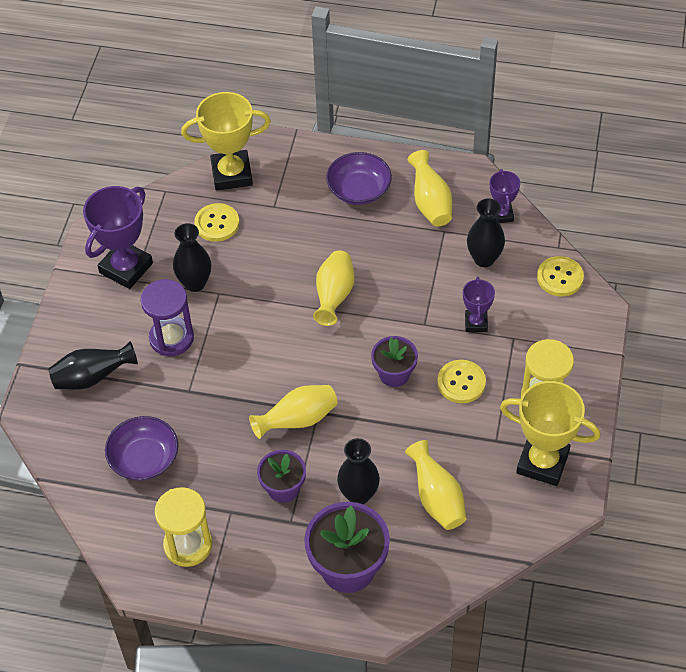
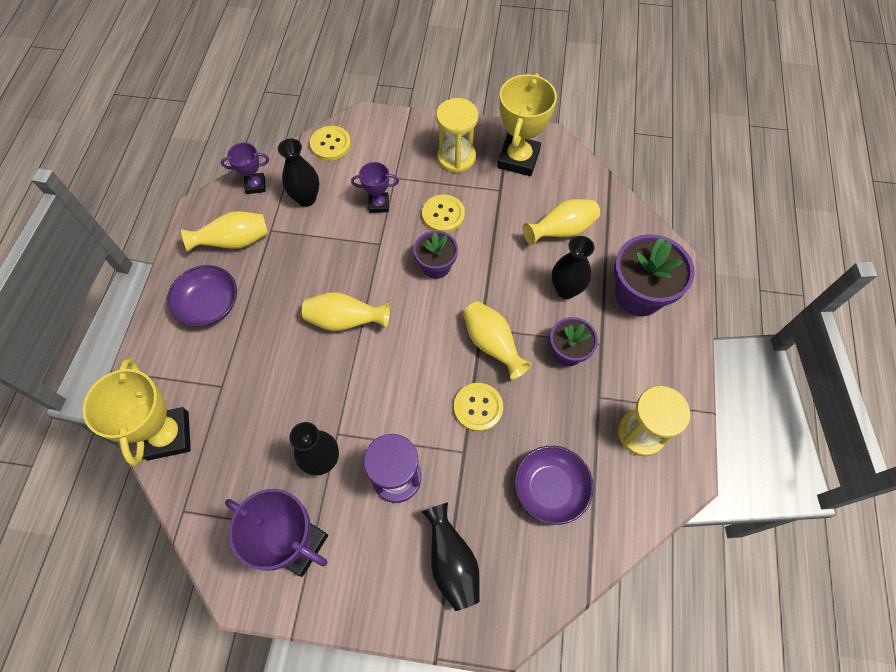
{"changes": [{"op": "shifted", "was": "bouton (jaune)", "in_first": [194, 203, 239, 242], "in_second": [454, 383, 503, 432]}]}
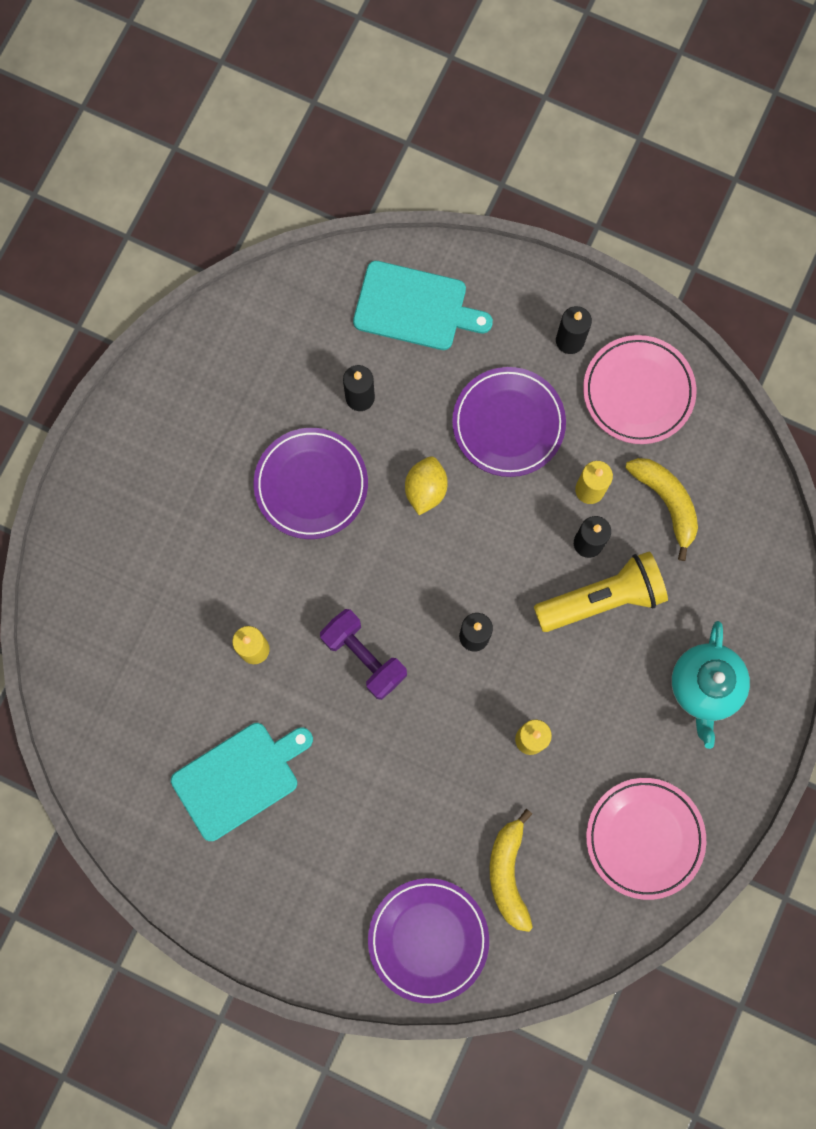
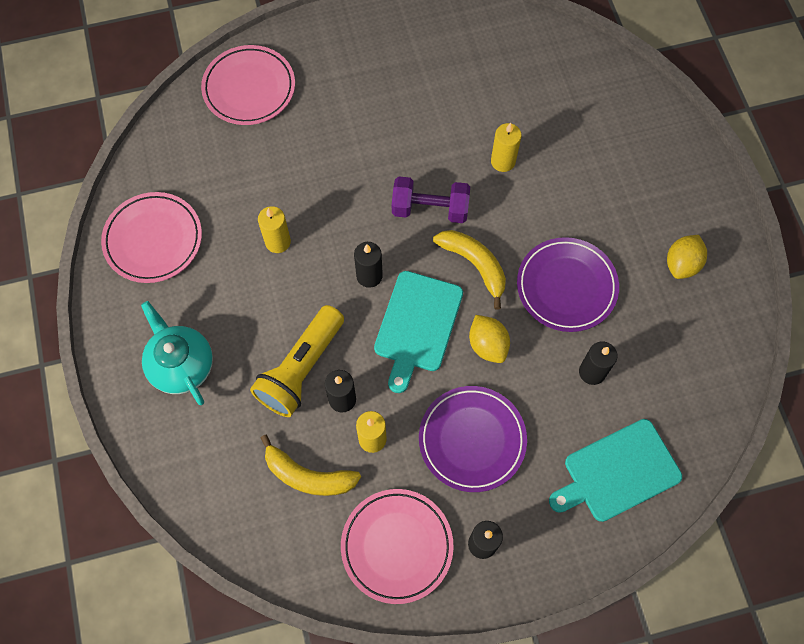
{"changes": [{"op": "shifted", "was": "planche à découper (turquoise)", "in_first": [171, 723, 313, 841], "in_second": [374, 271, 463, 393]}, {"op": "repainted", "was": "assiette (violet)", "now": "assiette (rose)", "in_first": [368, 878, 489, 1004], "in_second": [201, 45, 295, 125]}, {"op": "shifted", "was": "banane (jaune)", "in_first": [490, 809, 533, 932], "in_second": [433, 230, 506, 309]}, {"op": "new", "now": "citron (jaune)", "in_second": [667, 235, 707, 279]}]}
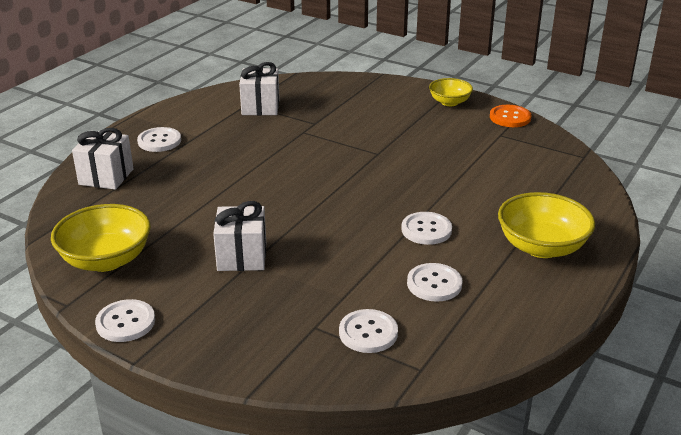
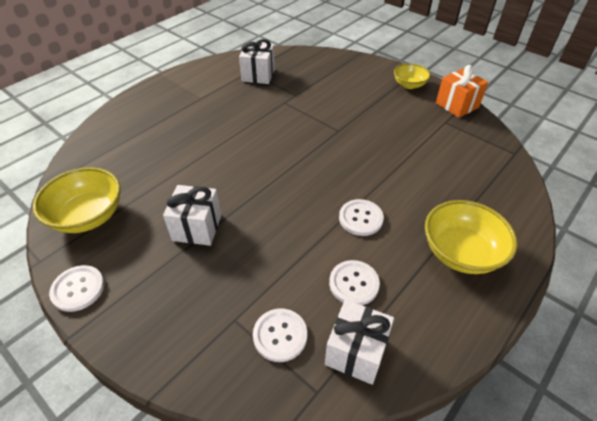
{"changes": [{"op": "shifted", "was": "cadeau (blanc)", "in_first": [72, 128, 134, 190], "in_second": [325, 299, 394, 385]}, {"op": "gone", "was": "bouton (blanc)", "in_first": [137, 127, 181, 152]}, {"op": "swapped", "was": "bouton (orange)", "now": "cadeau (orange)", "in_first": [490, 105, 531, 127], "in_second": [436, 65, 488, 118]}]}
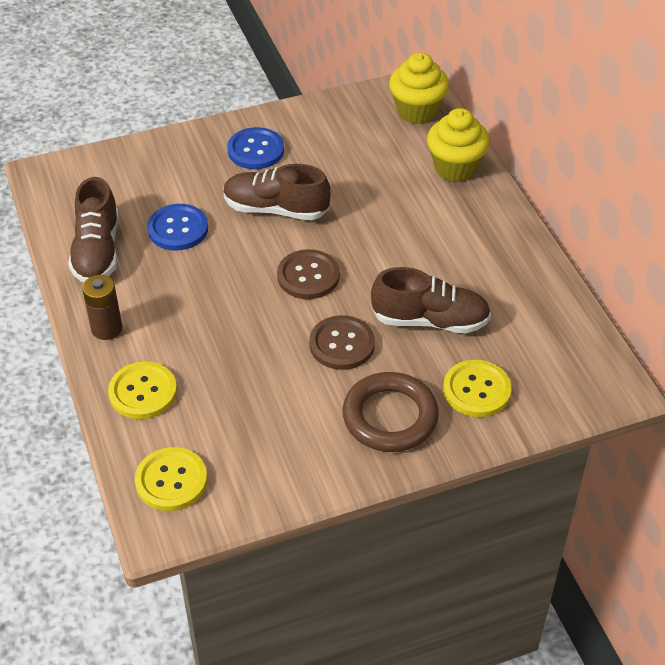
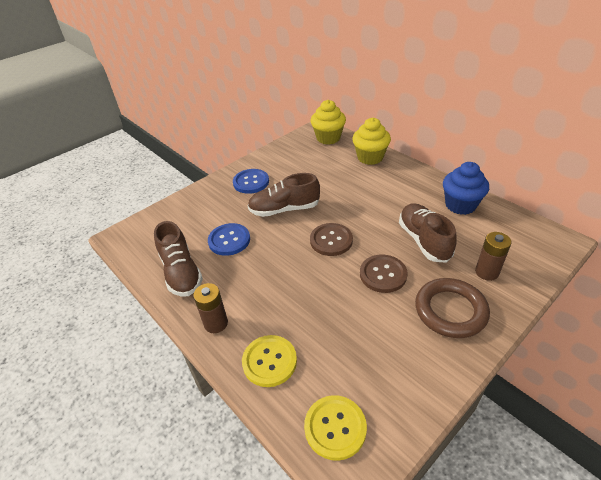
{"changes": [{"op": "rotated", "was": "chaussure (marron)", "in_first": [371, 267, 491, 333], "in_second": [399, 203, 457, 263], "clockwise": -90}, {"op": "swapped", "was": "bouton (jaune)", "now": "pile (marron)", "in_first": [443, 360, 512, 417], "in_second": [475, 232, 511, 281]}, {"op": "new", "now": "muffin (bleu)", "in_second": [443, 162, 489, 215]}]}
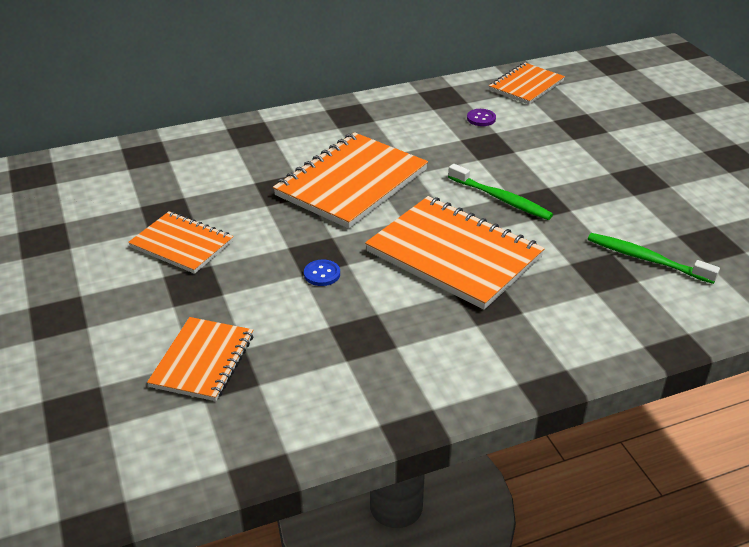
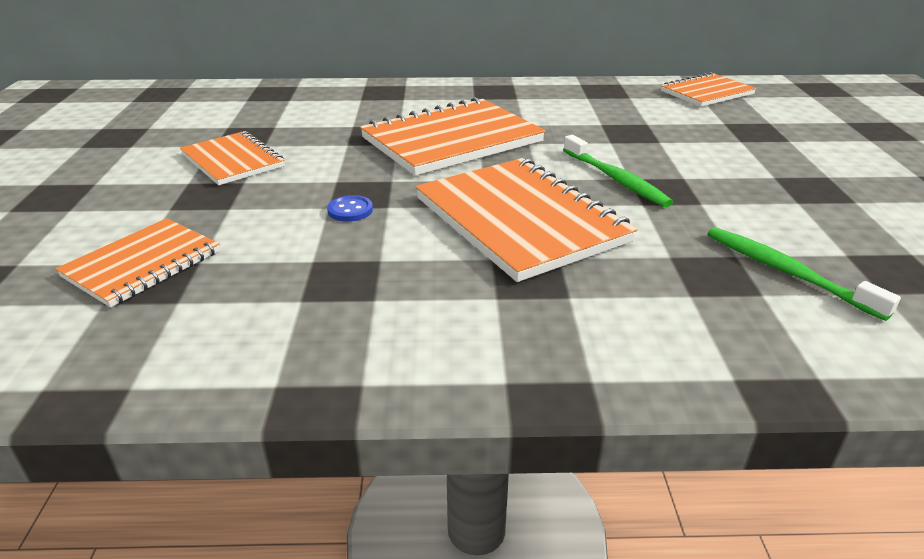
{"changes": [{"op": "gone", "was": "bouton (violet)", "in_first": [467, 109, 496, 126]}]}
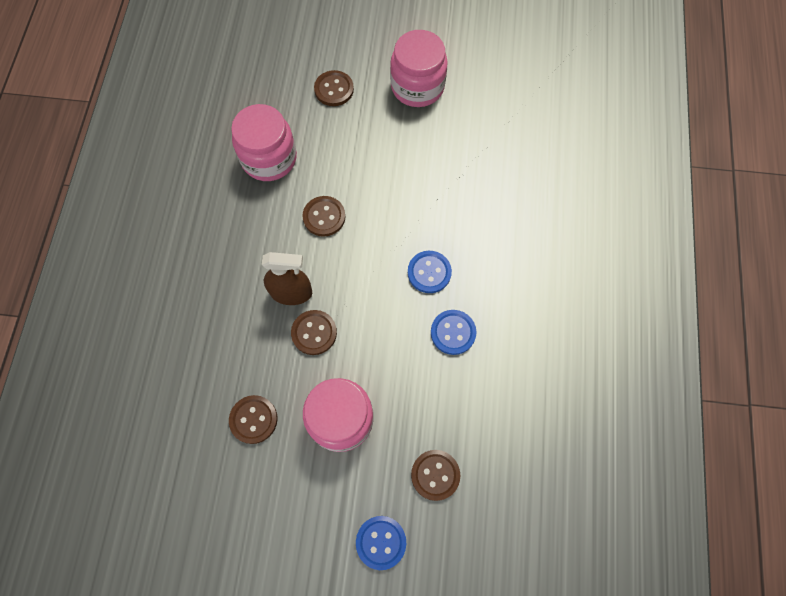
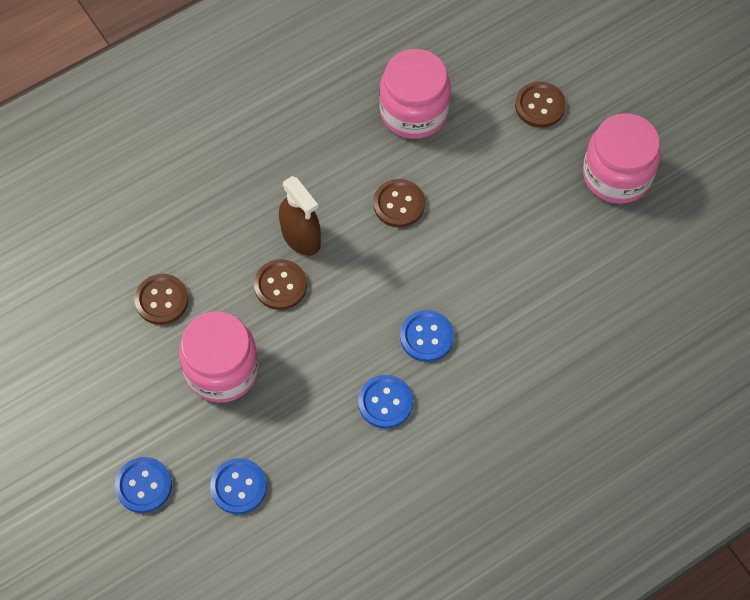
{"changes": [{"op": "repainted", "was": "bouton (marron)", "now": "bouton (bleu)", "in_first": [411, 450, 460, 501], "in_second": [210, 458, 267, 514]}]}
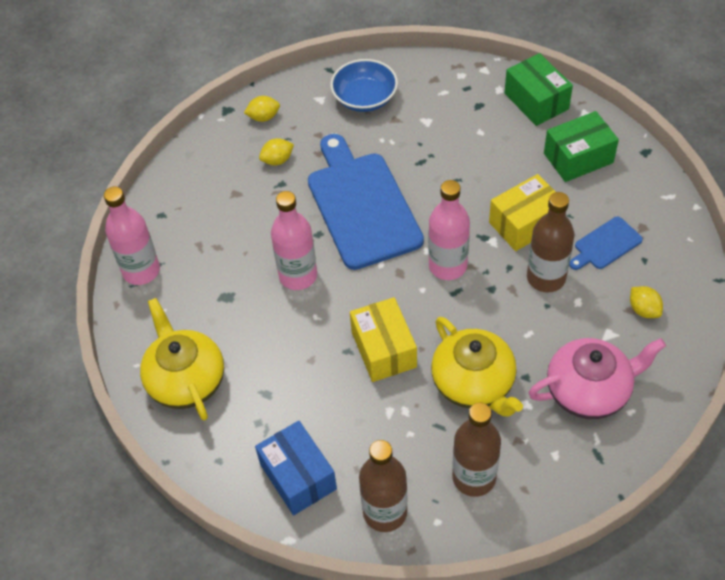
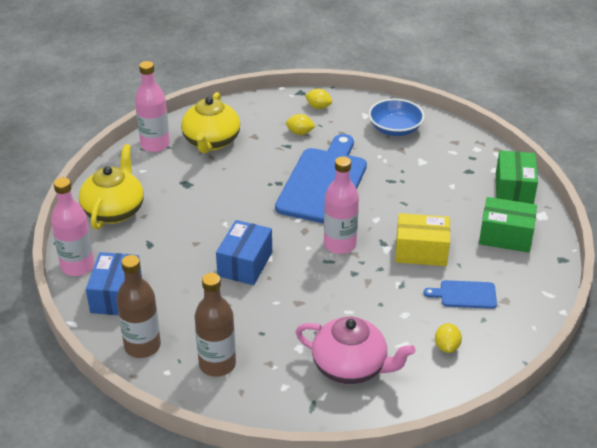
{"changes": [{"op": "shifted", "was": "bouteille (rose)", "in_first": [271, 191, 317, 290], "in_second": [51, 177, 94, 276]}, {"op": "repainted", "was": "boîte (jaune)", "now": "boîte (bleu)", "in_first": [350, 297, 417, 382], "in_second": [216, 220, 272, 285]}, {"op": "shifted", "was": "théière (jaune)", "in_first": [431, 317, 523, 417], "in_second": [181, 92, 240, 153]}, {"op": "gone", "was": "bouteille (marron)", "in_first": [527, 192, 574, 292]}]}
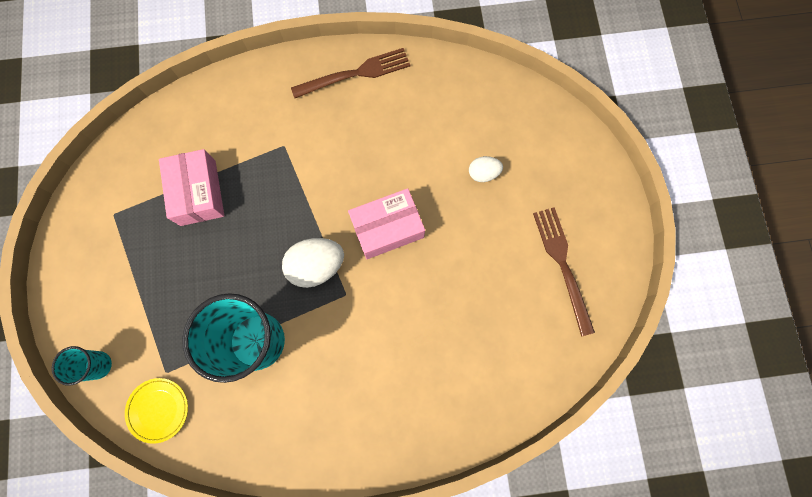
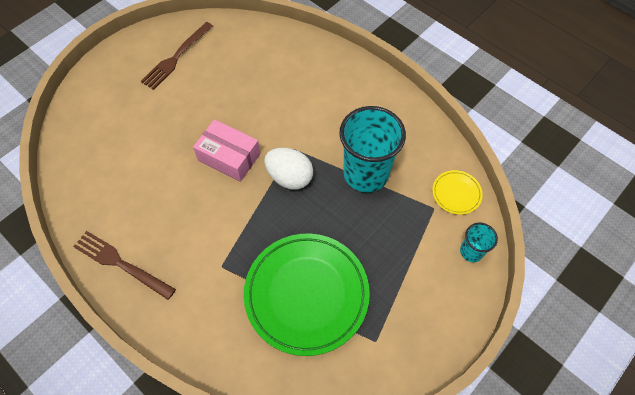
{"changes": [{"op": "swapped", "was": "boîte (rose)", "now": "assiette (vert)", "in_first": [159, 149, 224, 226], "in_second": [244, 233, 370, 356]}, {"op": "gone", "was": "œuf (blanc)", "in_first": [469, 156, 503, 182]}]}
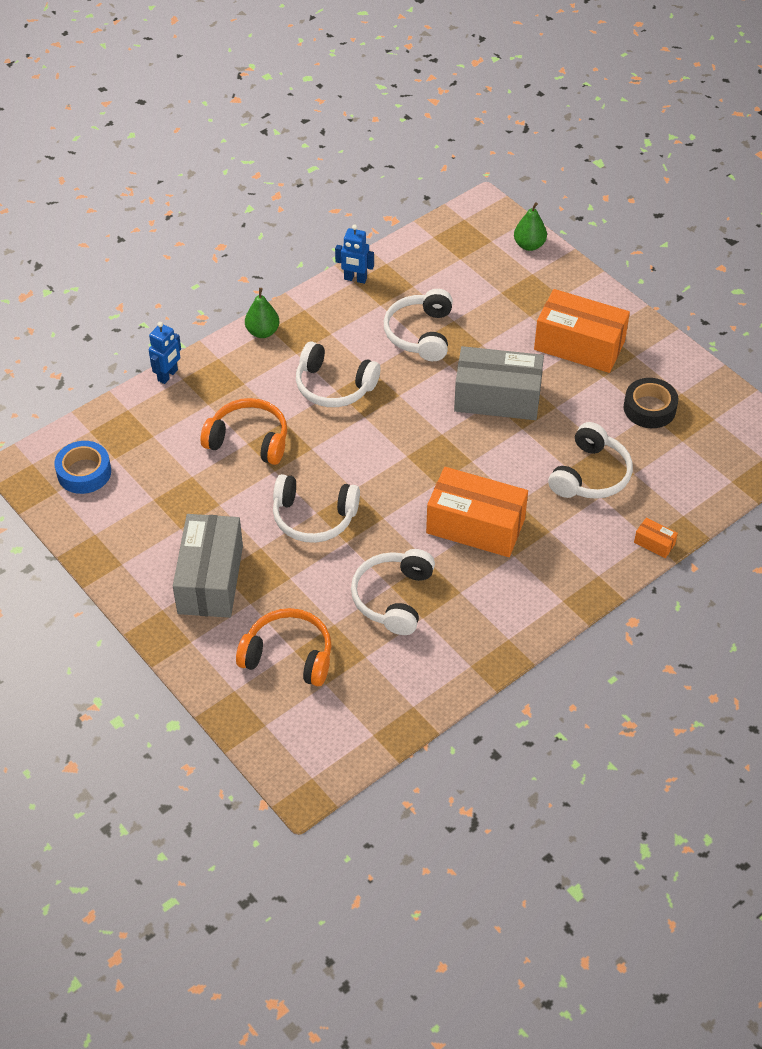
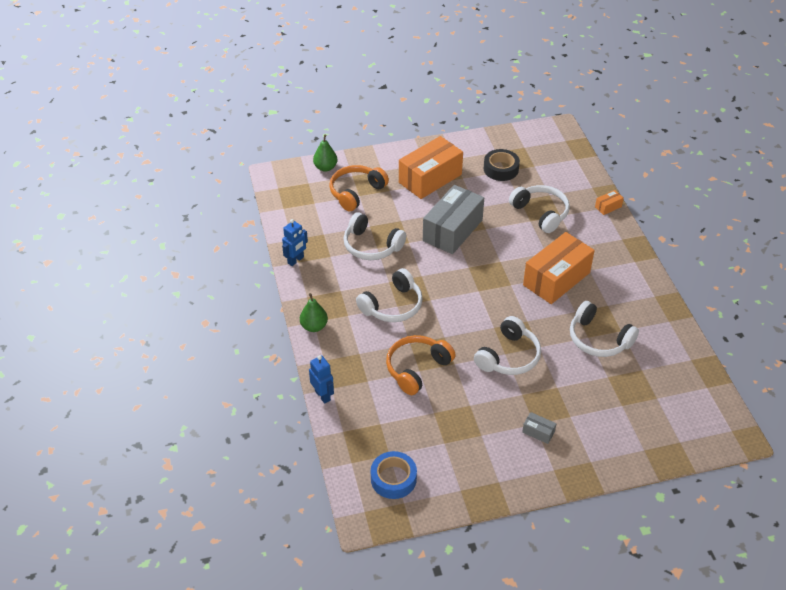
{"changes": [{"op": "scaled", "was": "boîte (gris)", "in_first": [173, 514, 243, 618], "in_second": [522, 412, 557, 444], "ratio": 0.4}, {"op": "shifted", "was": "casque audio (orange)", "in_first": [236, 608, 332, 686], "in_second": [329, 165, 389, 212]}]}
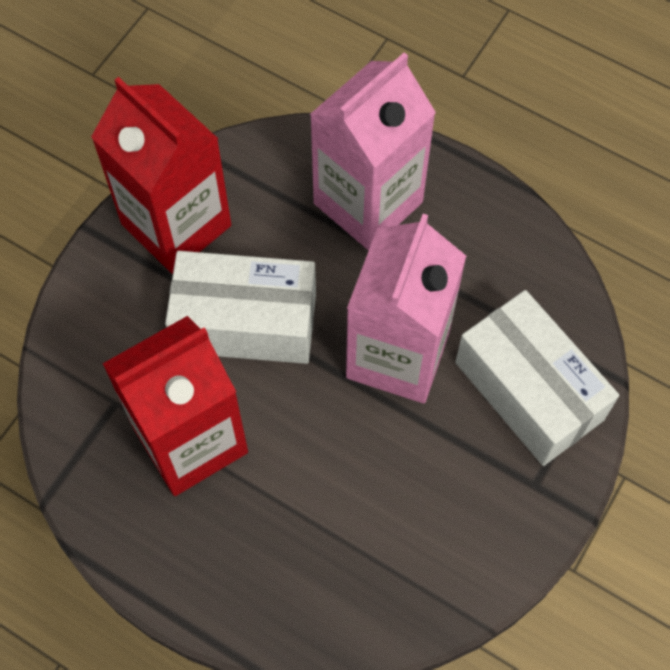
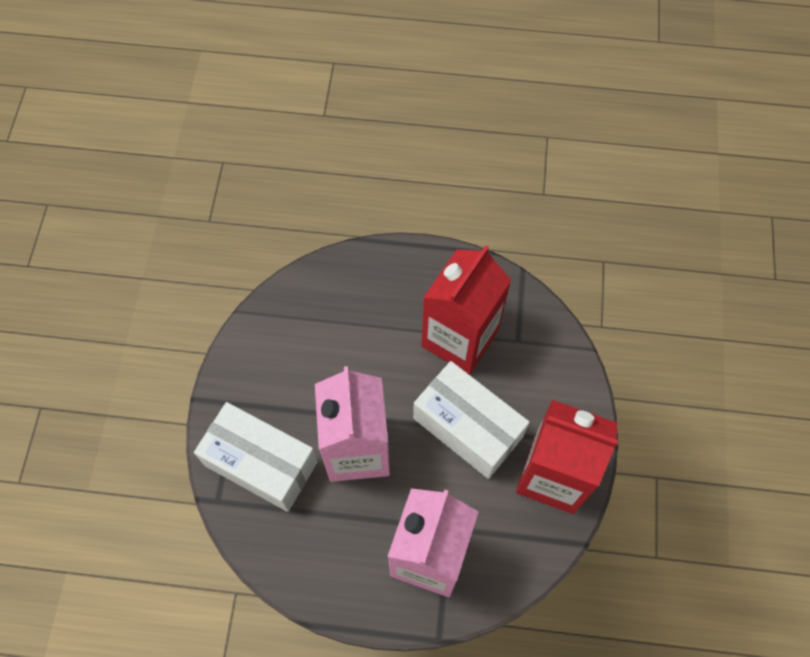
{"changes": [{"op": "rotated", "was": "boîte (blanc)", "in_first": [165, 251, 316, 364], "in_second": [413, 361, 530, 479], "clockwise": 60}]}
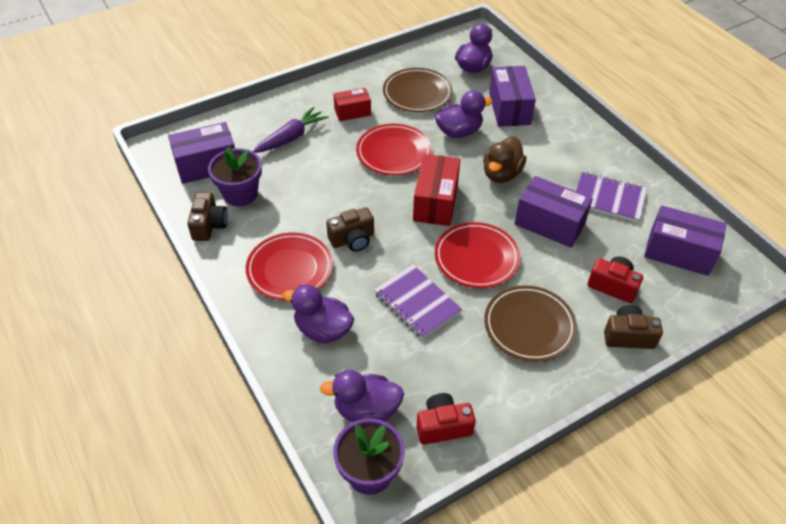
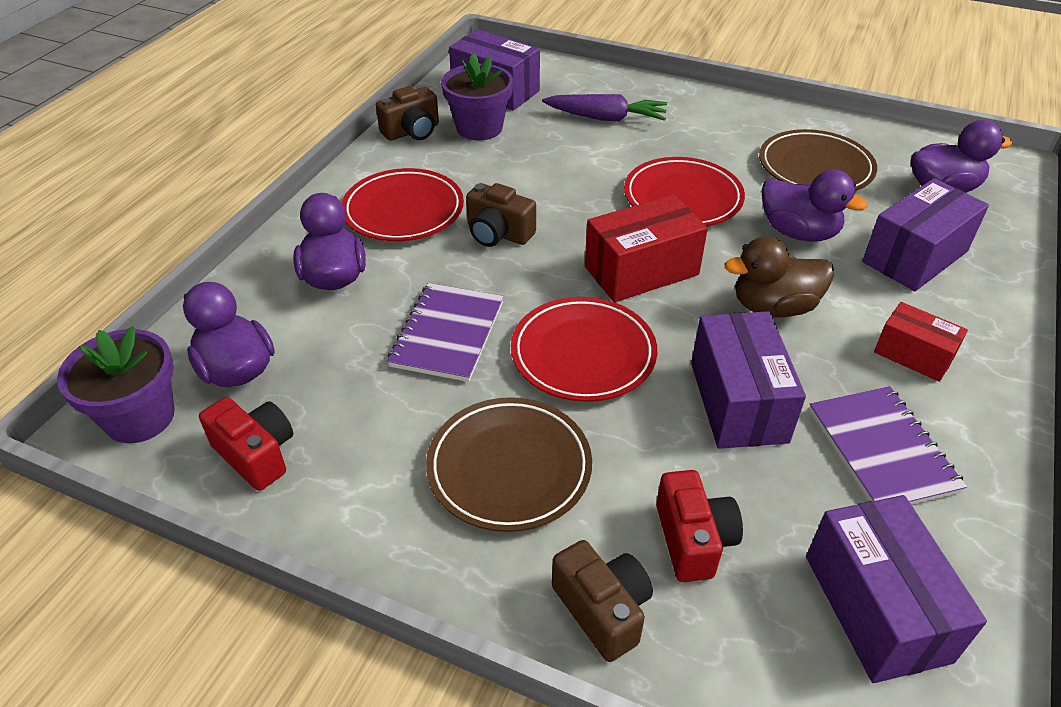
{"changes": [{"op": "shifted", "was": "boîte (rouge)", "in_first": [333, 88, 371, 121], "in_second": [874, 302, 968, 382]}]}
